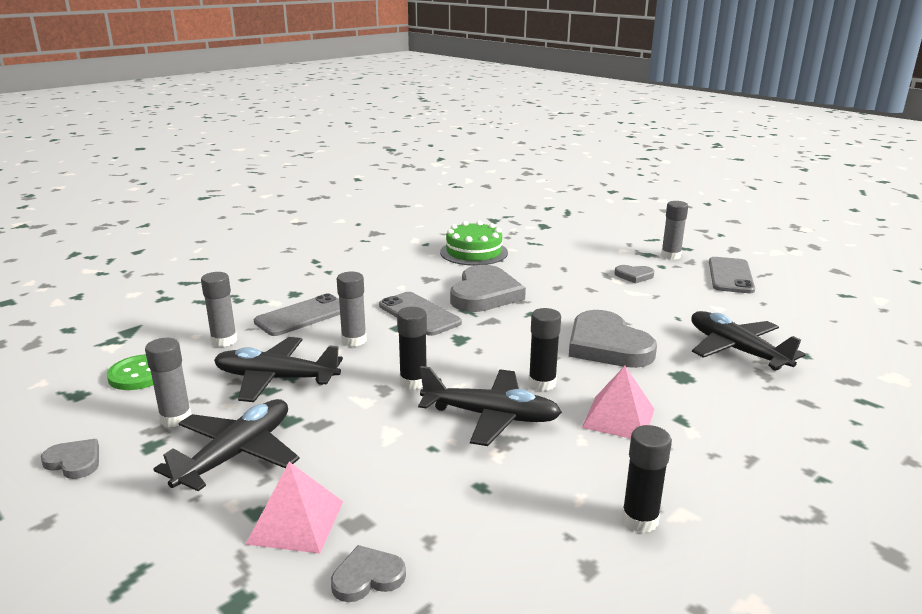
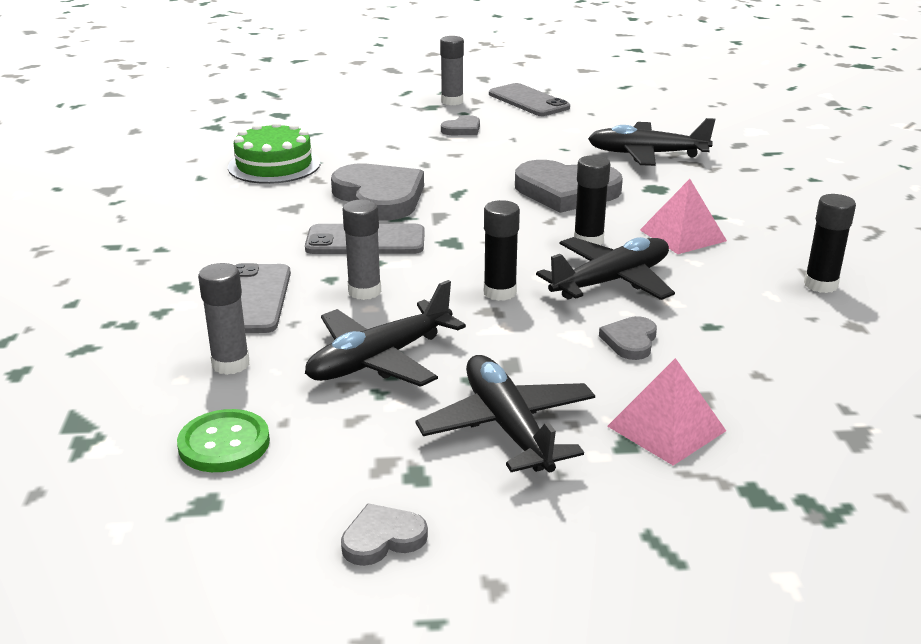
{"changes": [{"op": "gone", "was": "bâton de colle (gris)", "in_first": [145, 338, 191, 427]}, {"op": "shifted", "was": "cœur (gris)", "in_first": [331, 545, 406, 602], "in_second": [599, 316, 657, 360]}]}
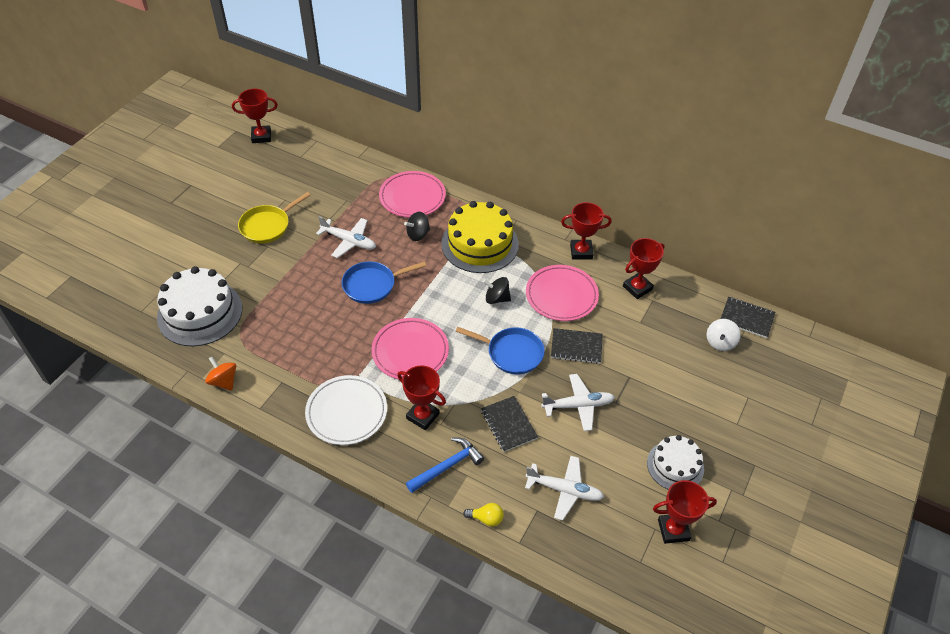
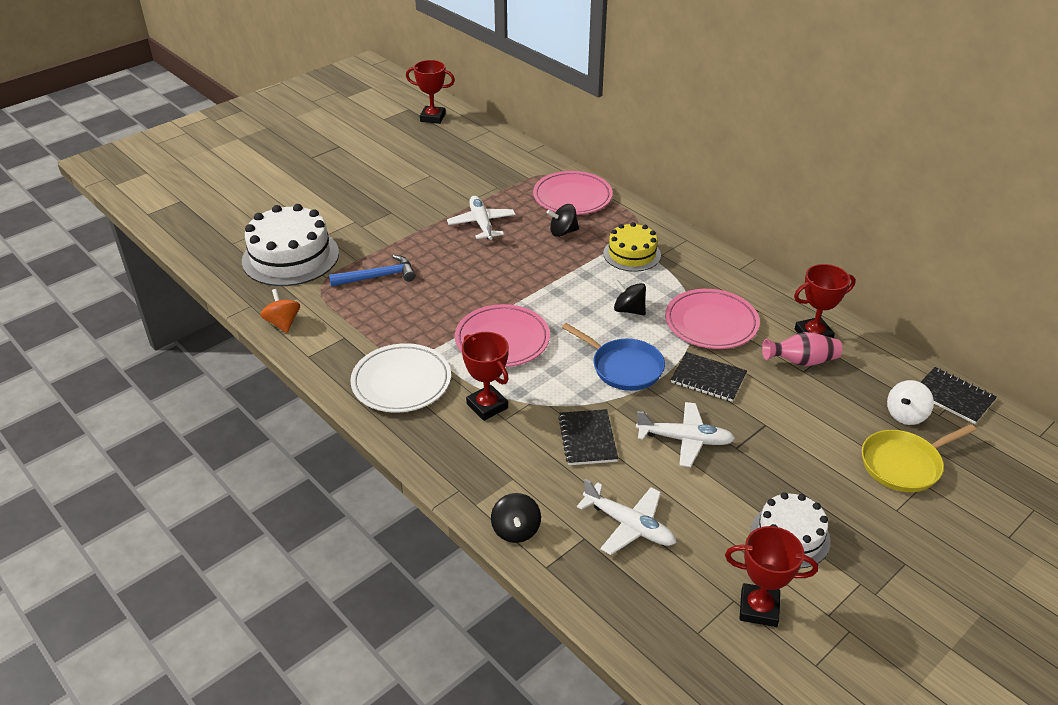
{"changes": [{"op": "shifted", "was": "poêle (jaune)", "in_first": [238, 192, 311, 243], "in_second": [862, 424, 976, 492]}, {"op": "rotated", "was": "avion (blanc)", "in_first": [316, 216, 376, 258], "in_second": [447, 196, 516, 240], "clockwise": -150}, {"op": "gone", "was": "poêle (bleu)", "in_first": [342, 261, 426, 304]}, {"op": "shifted", "was": "marteau (bleu)", "in_first": [406, 438, 484, 493], "in_second": [329, 255, 416, 286]}, {"op": "scaled", "was": "gâteau (jaune)", "in_first": [441, 201, 519, 273], "in_second": [603, 222, 661, 272], "ratio": 0.6}, {"op": "swapped", "was": "ampoule (jaune)", "now": "toupie (noir)", "in_first": [463, 503, 504, 527], "in_second": [491, 493, 541, 543]}, {"op": "gone", "was": "trophée (rouge)", "in_first": [561, 202, 612, 260]}, {"op": "new", "now": "vase (rose)", "in_second": [762, 332, 842, 366]}]}
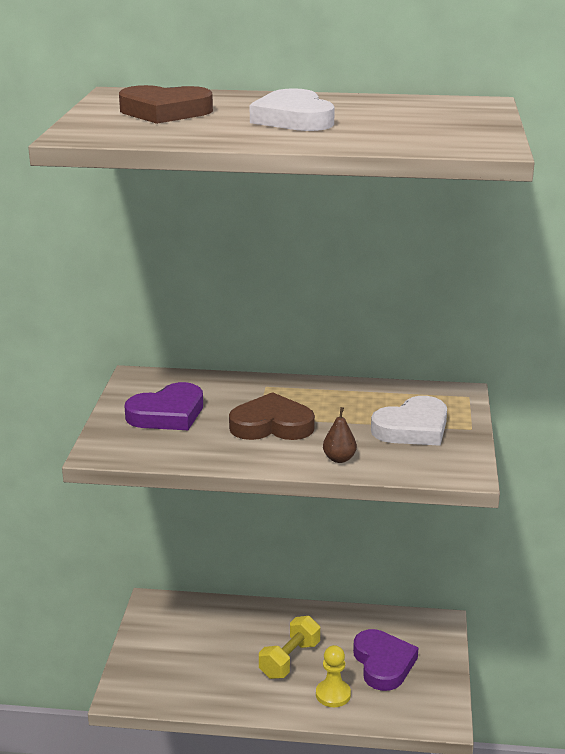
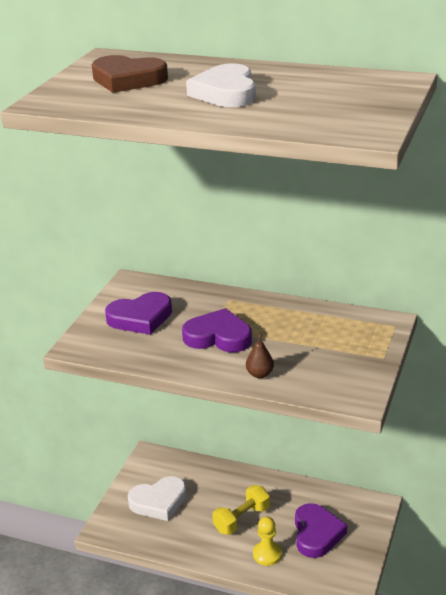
{"changes": [{"op": "repainted", "was": "cœur (marron)", "now": "cœur (violet)", "in_first": [229, 392, 315, 440], "in_second": [182, 308, 252, 352]}, {"op": "shifted", "was": "cœur (blanc)", "in_first": [371, 396, 447, 446], "in_second": [128, 476, 187, 521]}]}
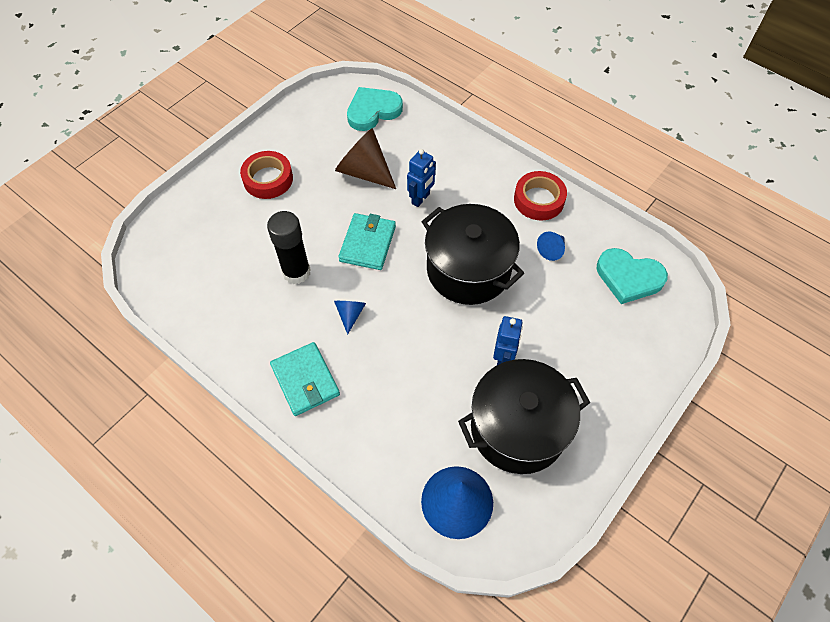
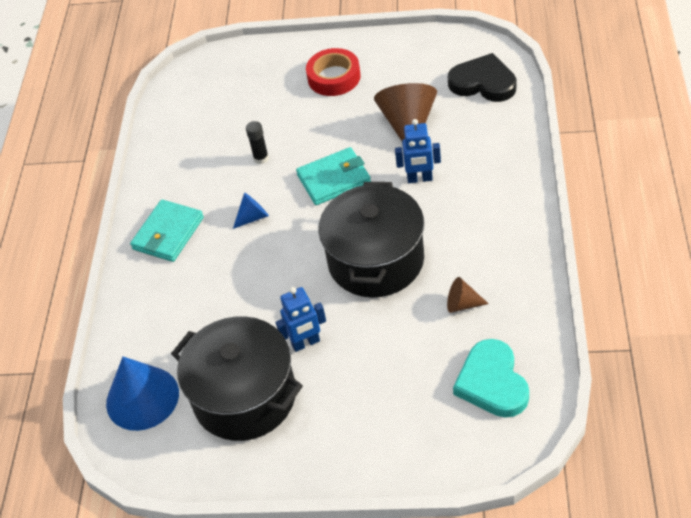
{"changes": [{"op": "scaled", "was": "bâton de colle (noir)", "in_first": [267, 211, 311, 284], "in_second": [246, 121, 269, 164], "ratio": 0.52}, {"op": "repainted", "was": "cœur (turquoise)", "now": "cœur (noir)", "in_first": [347, 87, 403, 131], "in_second": [448, 53, 516, 102]}, {"op": "gone", "was": "ruban adhésif (rouge)", "in_first": [514, 171, 567, 220]}, {"op": "repainted", "was": "cône (bleu)", "now": "cône (marron)", "in_first": [537, 231, 565, 261], "in_second": [447, 277, 489, 313]}]}
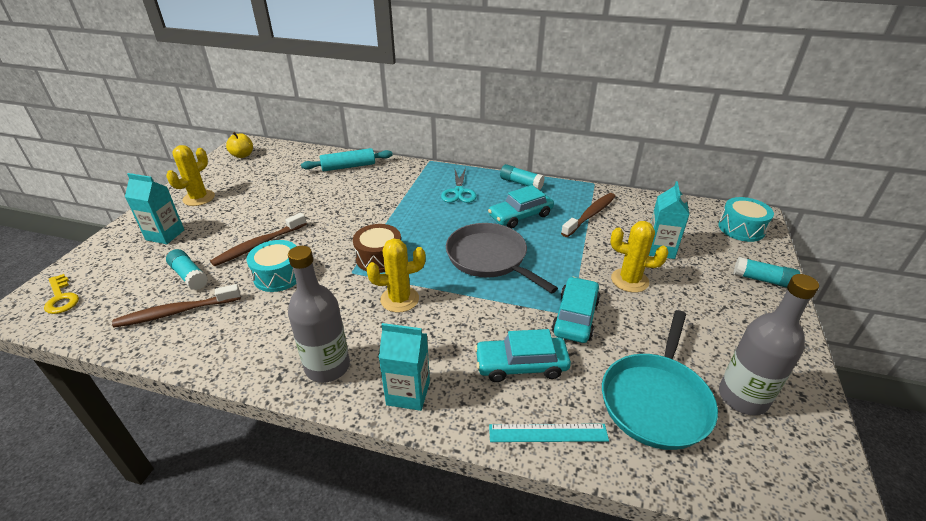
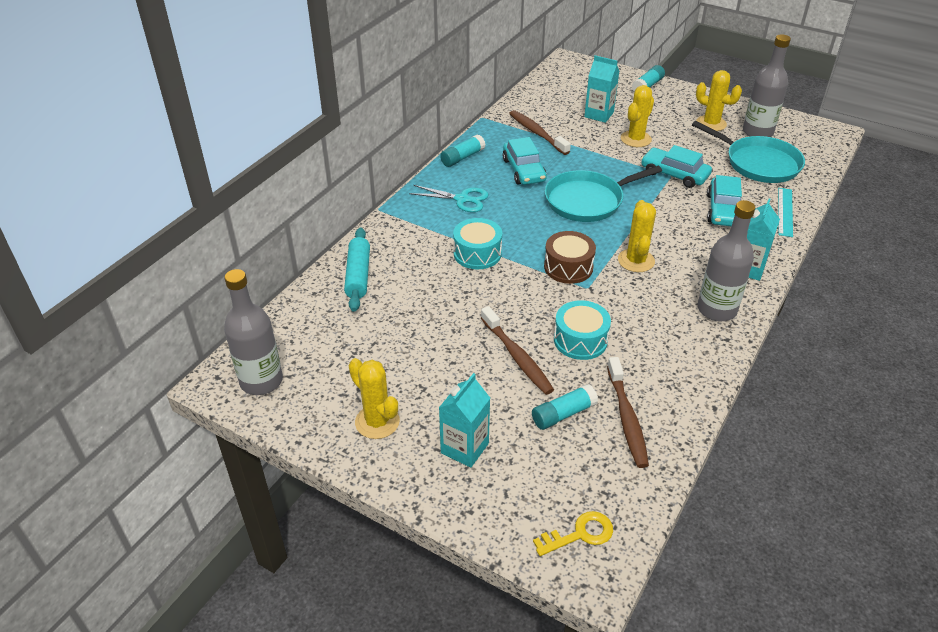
{"changes": [{"op": "swapped", "was": "pomme (jaune)", "now": "bouteille (gris)", "in_first": [226, 132, 253, 158], "in_second": [224, 269, 283, 395]}, {"op": "repainted", "was": "poêle (gris)", "now": "poêle (turquoise)", "in_first": [446, 223, 558, 294], "in_second": [545, 166, 662, 222]}, {"op": "shifted", "was": "tambour (turquoise)", "in_first": [718, 197, 774, 242], "in_second": [453, 218, 502, 269]}, {"op": "new", "now": "cactus (jaune)", "in_second": [696, 70, 742, 131]}]}
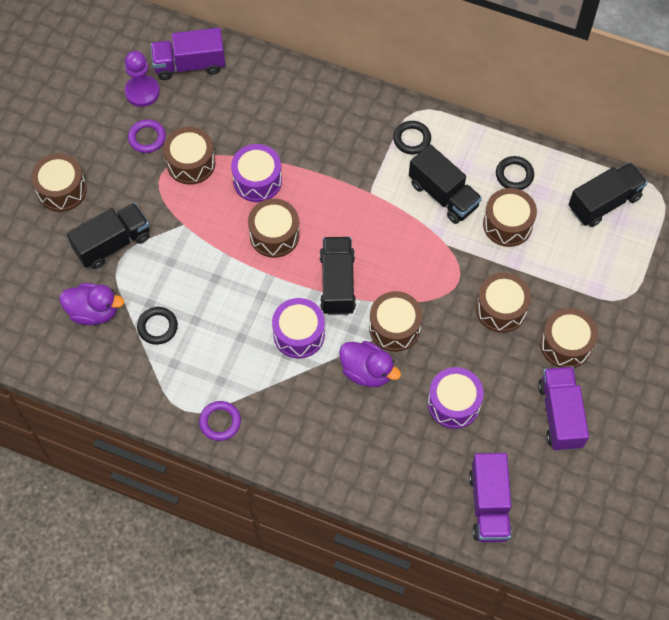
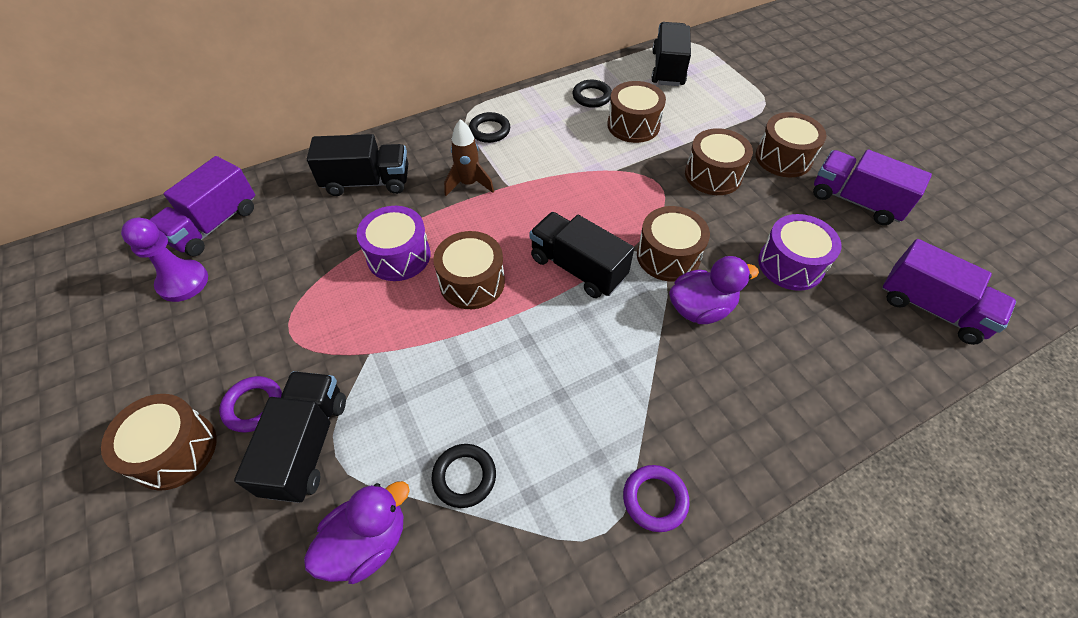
{"changes": [{"op": "shifted", "was": "anneau (violet)", "in_first": [128, 119, 166, 153], "in_second": [219, 376, 282, 432]}, {"op": "gone", "was": "tambour (marron)", "in_first": [163, 127, 215, 185]}, {"op": "gone", "was": "tambour (violet)", "in_first": [272, 298, 325, 359]}, {"op": "shifted", "was": "camion (noir)", "in_first": [409, 144, 482, 224], "in_second": [307, 134, 408, 196]}, {"op": "new", "now": "fusée (marron)", "in_second": [444, 119, 494, 196]}]}
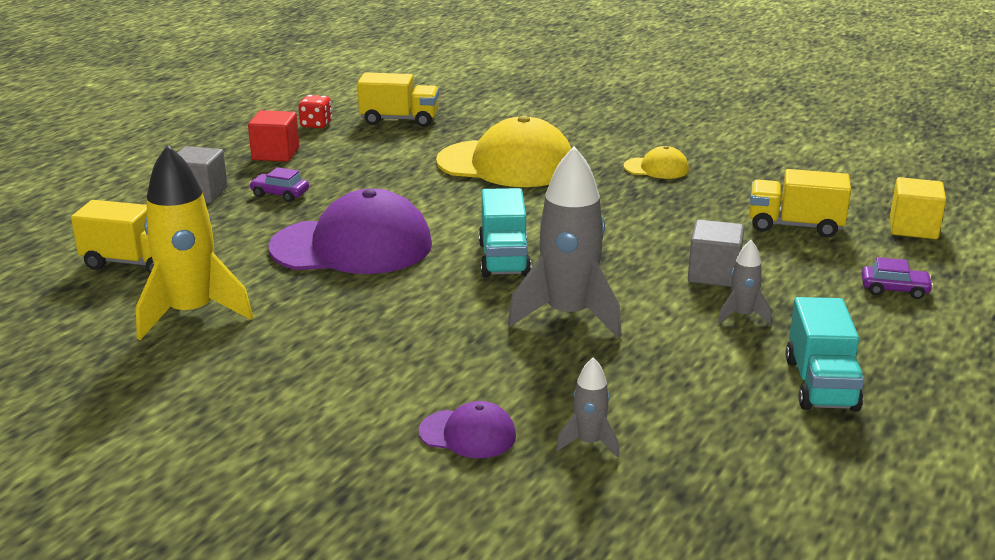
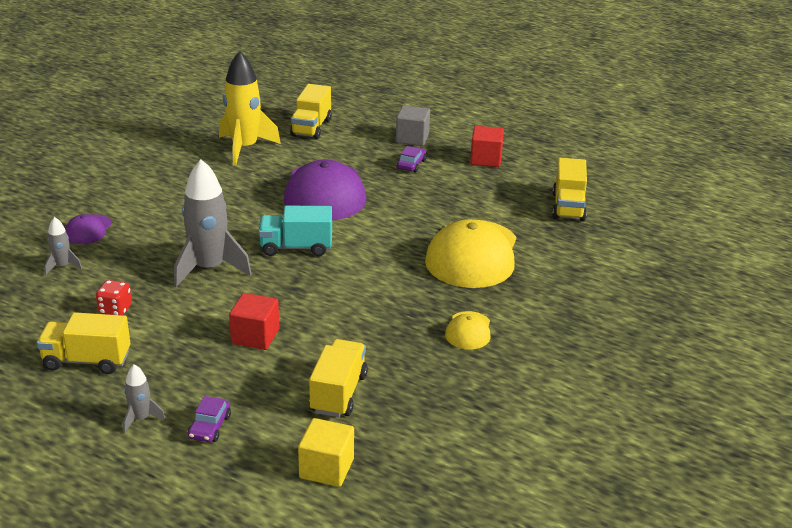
{"changes": [{"op": "shifted", "was": "dé (rouge)", "in_first": [298, 95, 332, 128], "in_second": [96, 280, 132, 315]}, {"op": "repainted", "was": "cube (gris)", "now": "cube (rouge)", "in_first": [688, 220, 744, 287], "in_second": [229, 293, 279, 350]}, {"op": "shifted", "was": "fusée (gris)", "in_first": [718, 240, 771, 324], "in_second": [123, 364, 166, 433]}, {"op": "repainted", "was": "camion (turquoise)", "now": "camion (jaune)", "in_first": [785, 297, 864, 411], "in_second": [37, 312, 130, 374]}]}
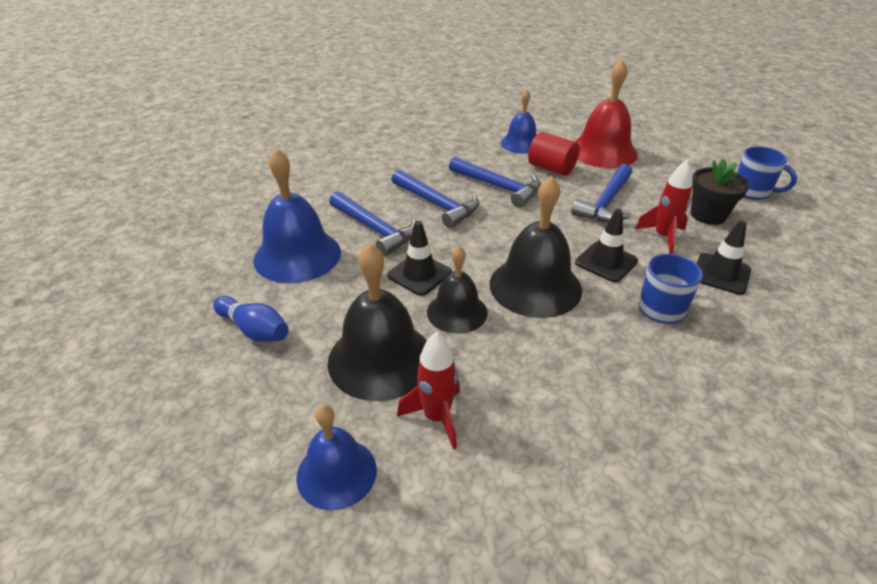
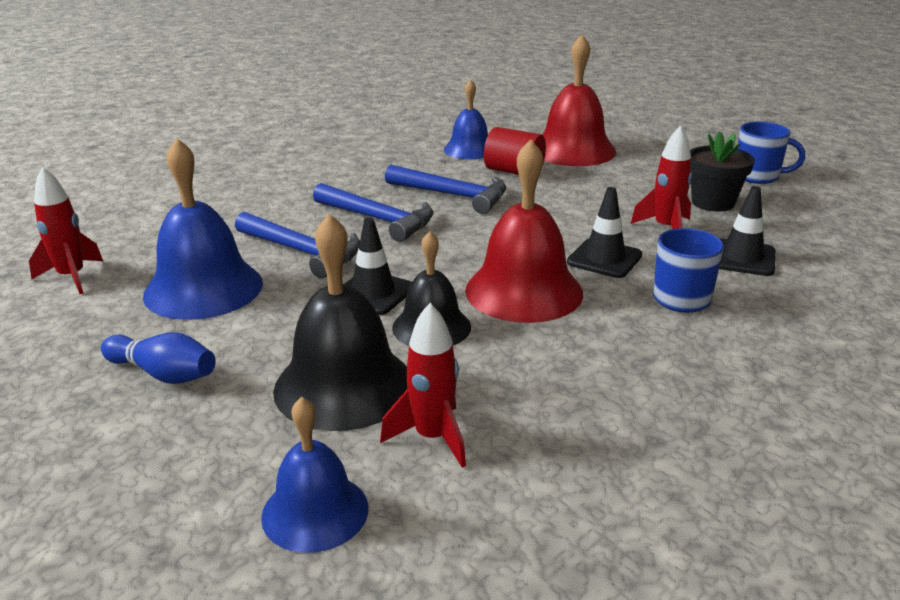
{"changes": [{"op": "repainted", "was": "cloche (noir)", "now": "cloche (rouge)", "in_first": [490, 176, 582, 318], "in_second": [465, 139, 583, 323]}, {"op": "gone", "was": "marteau (bleu)", "in_first": [571, 164, 632, 222]}, {"op": "new", "now": "fusée (rouge)", "in_second": [29, 167, 103, 294]}]}
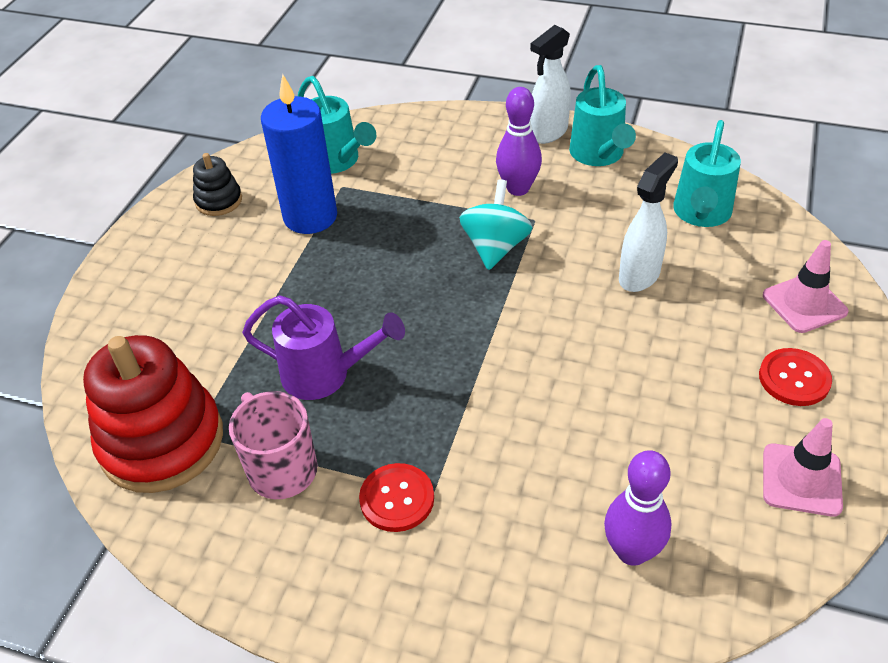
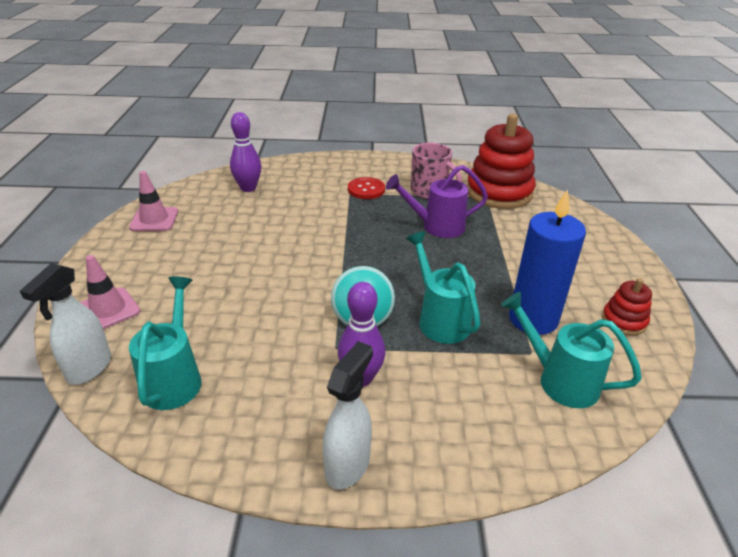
{"changes": [{"op": "repainted", "was": "jouet à empiler (noir)", "now": "jouet à empiler (rouge)", "in_first": [193, 153, 242, 216], "in_second": [602, 278, 652, 336]}, {"op": "shifted", "was": "arrosoir (turquoise)", "in_first": [569, 65, 636, 166], "in_second": [406, 231, 480, 344]}, {"op": "shifted", "was": "vaporisateur (blanc)", "in_first": [619, 153, 678, 292], "in_second": [20, 263, 111, 385]}, {"op": "gone", "was": "bouton (rouge)", "in_first": [759, 348, 832, 406]}]}
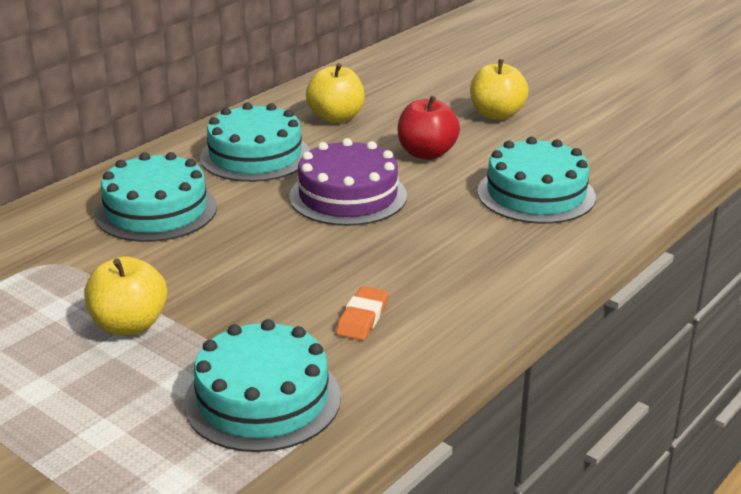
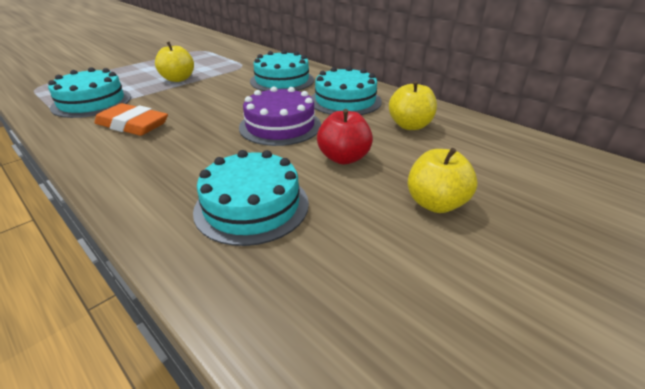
{"changes": [{"op": "scaled", "was": "gomme (orange)", "in_first": [336, 286, 388, 340], "in_second": [94, 103, 168, 136], "ratio": 1.75}]}
